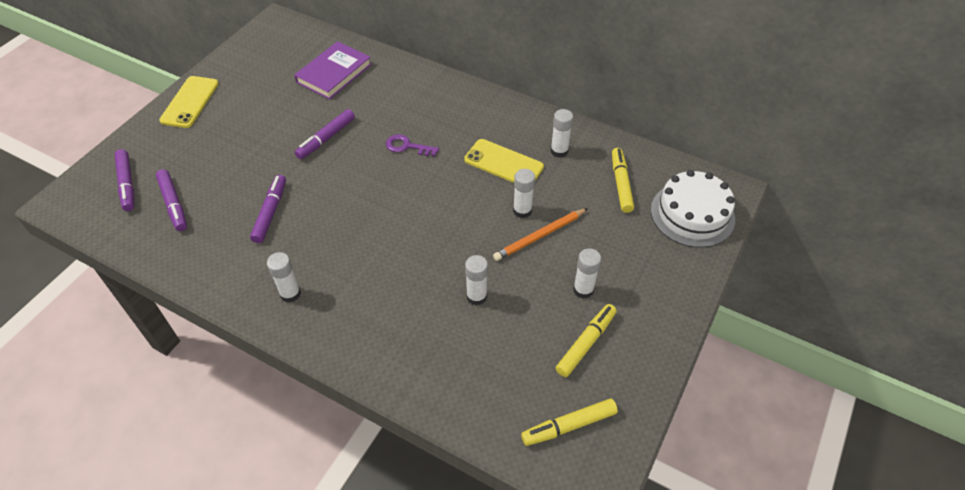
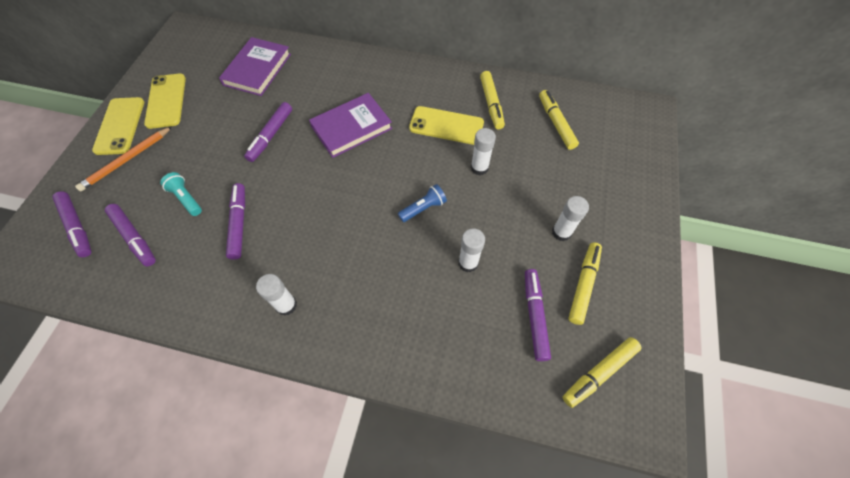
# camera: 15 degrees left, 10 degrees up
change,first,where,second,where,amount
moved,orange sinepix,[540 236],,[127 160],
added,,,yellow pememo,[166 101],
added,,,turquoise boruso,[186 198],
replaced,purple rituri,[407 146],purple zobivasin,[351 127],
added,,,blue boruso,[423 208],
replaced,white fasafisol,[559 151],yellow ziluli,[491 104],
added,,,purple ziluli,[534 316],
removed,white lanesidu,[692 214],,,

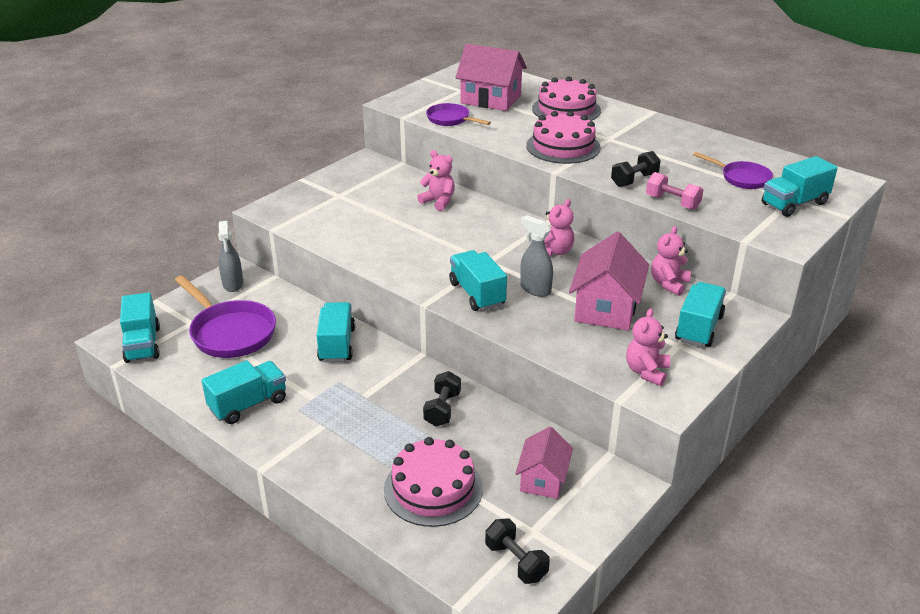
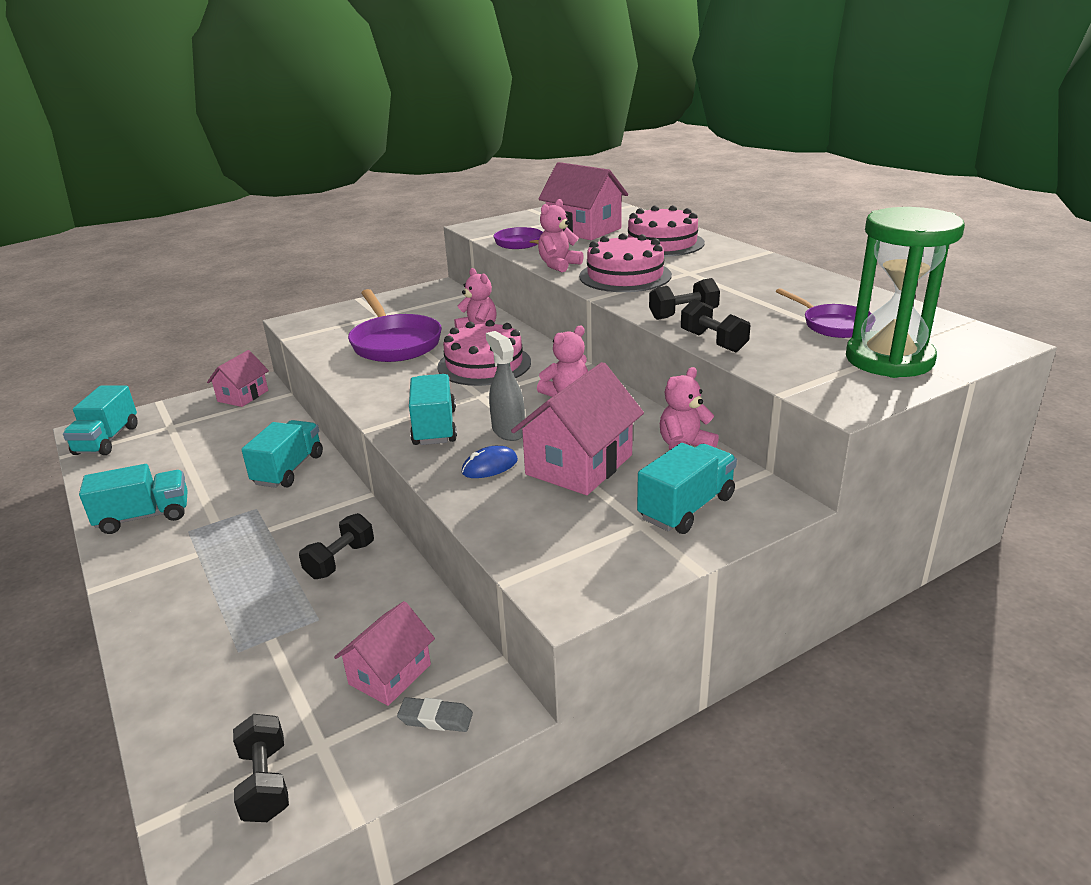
# camera: 20 degrees right, 5 degrees down
change,first,where,second,where,amount
replaced,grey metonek,[233 284],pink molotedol,[243 396],
moved,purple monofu,[230 332],,[394 343],
added,,,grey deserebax,[435 718],
moved,pink lanesidu,[433 488],,[484 364],
added,,,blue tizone,[489 466],
moved,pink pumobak,[646 372],,[558 265],
recoloured,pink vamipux,[672 202],black vamipux,[713 342],
replaced,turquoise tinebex,[794 204],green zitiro,[889 359],

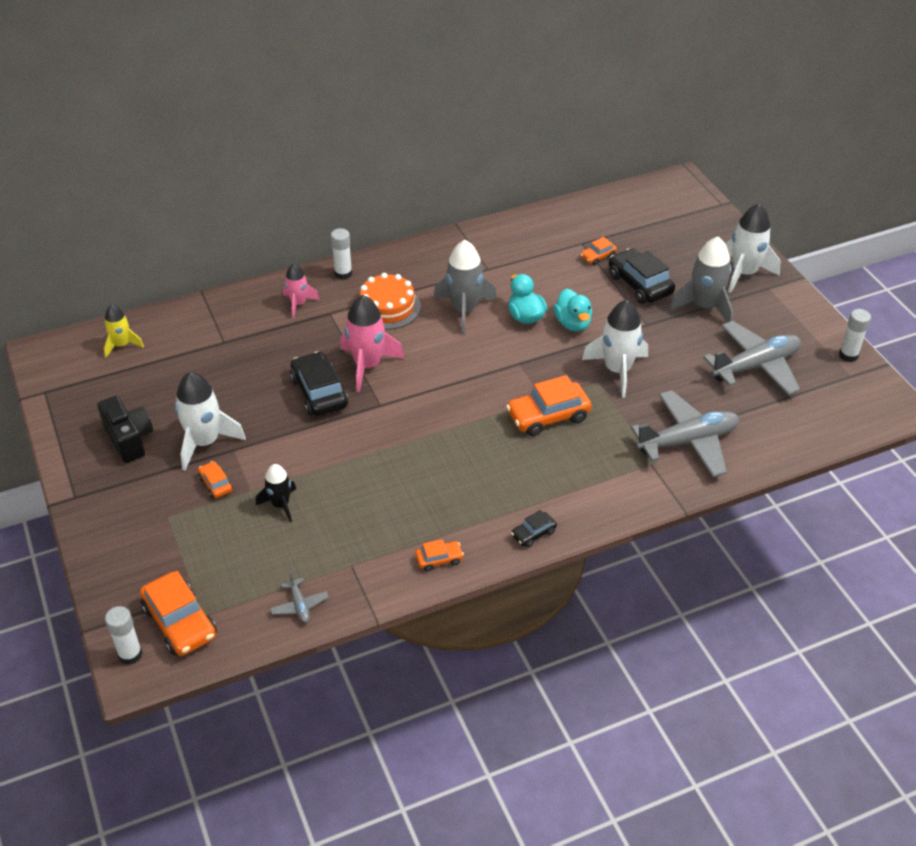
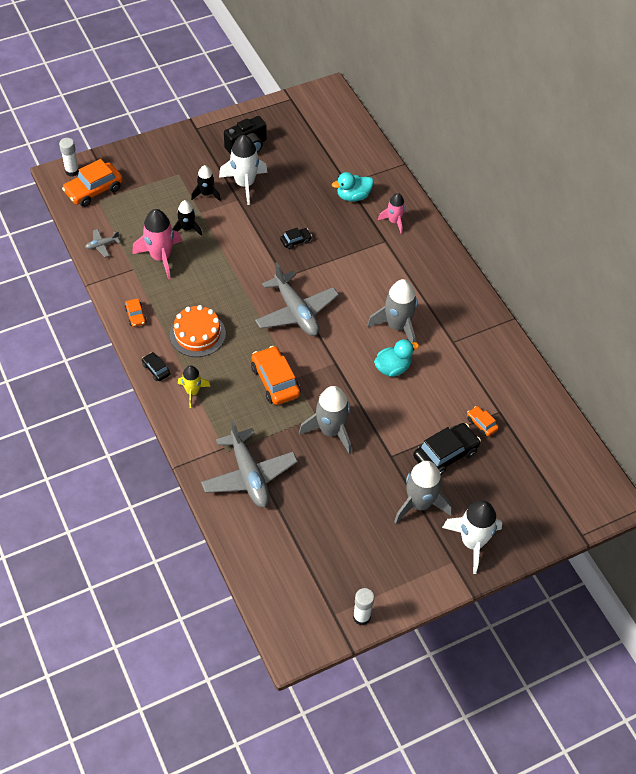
# camera: 85 degrees right, 10 degrees up
change,first,where,second,where,amount
moved,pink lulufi,[368 365],,[161 257],
moved,orange lanesidu,[387 307],,[197 334],
moved,yellow lulufi,[122 345],,[193 392],
replaced,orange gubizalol,[216 484],black lulufi,[206 194],
moved,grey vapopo,[755 366],,[296 312],
resized,black gubizalol,[319 393],,[296 241],x0.51
recoloured,white lulufi,[617 370],grey lulufi,[331 431],
moved,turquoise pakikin,[573 323],,[353 196],
removed,white fasafisol,[343 274],,,

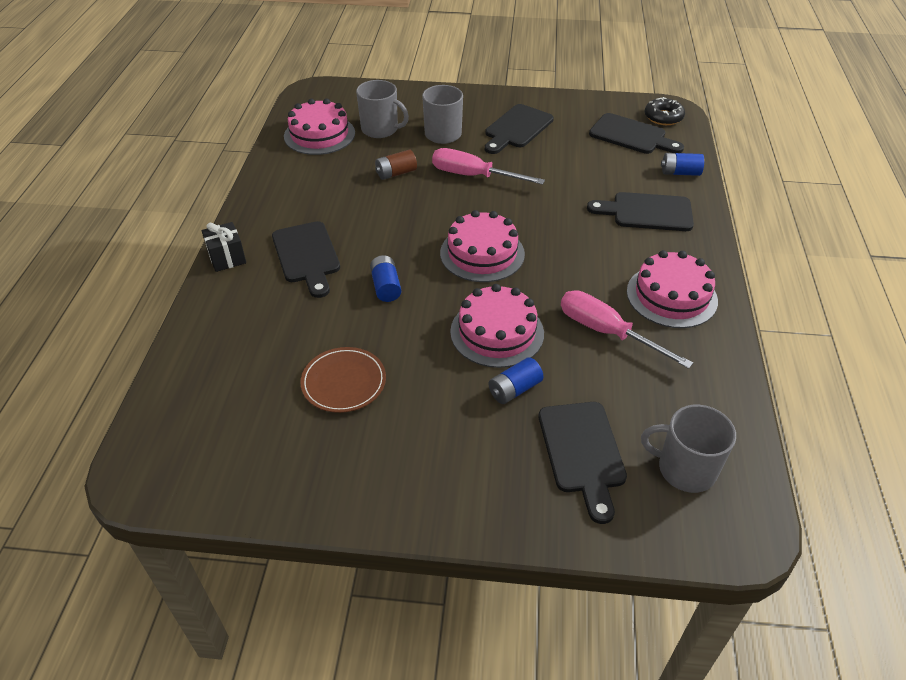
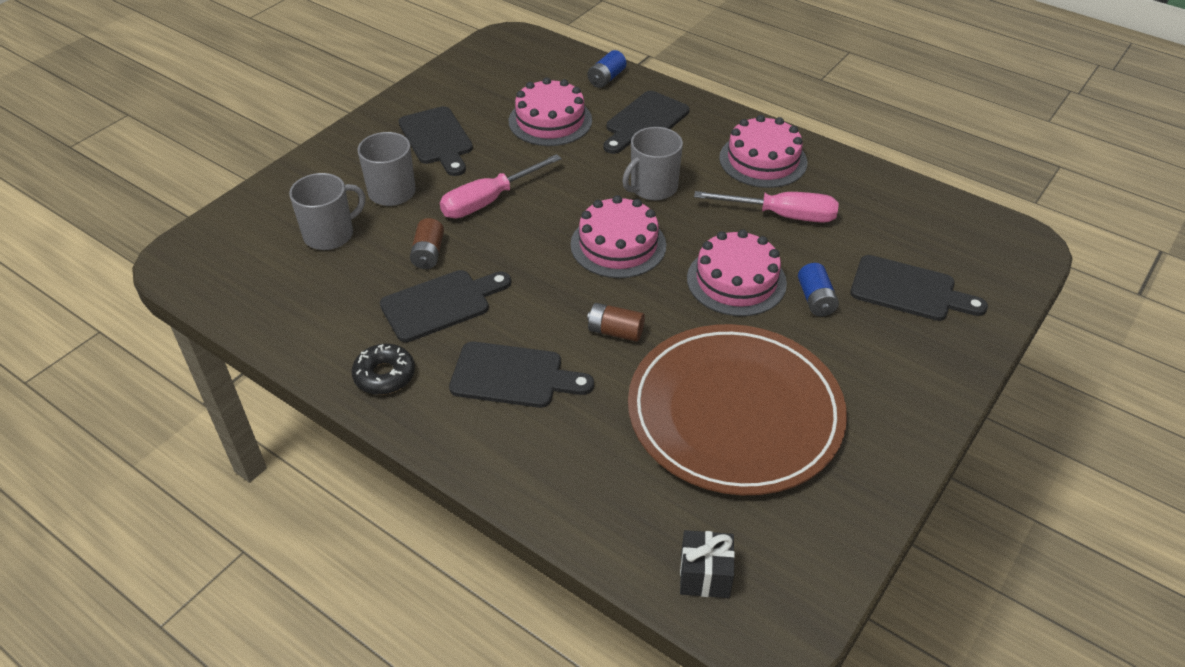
# camera: 60 degrees left, 0 degrees up
change,first,where,second,where,amount
moved,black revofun,[663 117],,[384 375],
moved,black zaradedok,[631 135],,[441 304],
moved,pink lanesidu,[319 135],,[550 121],
recoloured,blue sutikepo,[386 287],brown sutikepo,[615 331],
moved,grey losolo,[685 469],,[653 188],
resized,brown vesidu,[344 382],,[734 413],x2.25
moved,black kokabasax,[227 258],,[705 575],
turned,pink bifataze,[607 332],,[781 215],150 degrees counterclockwise

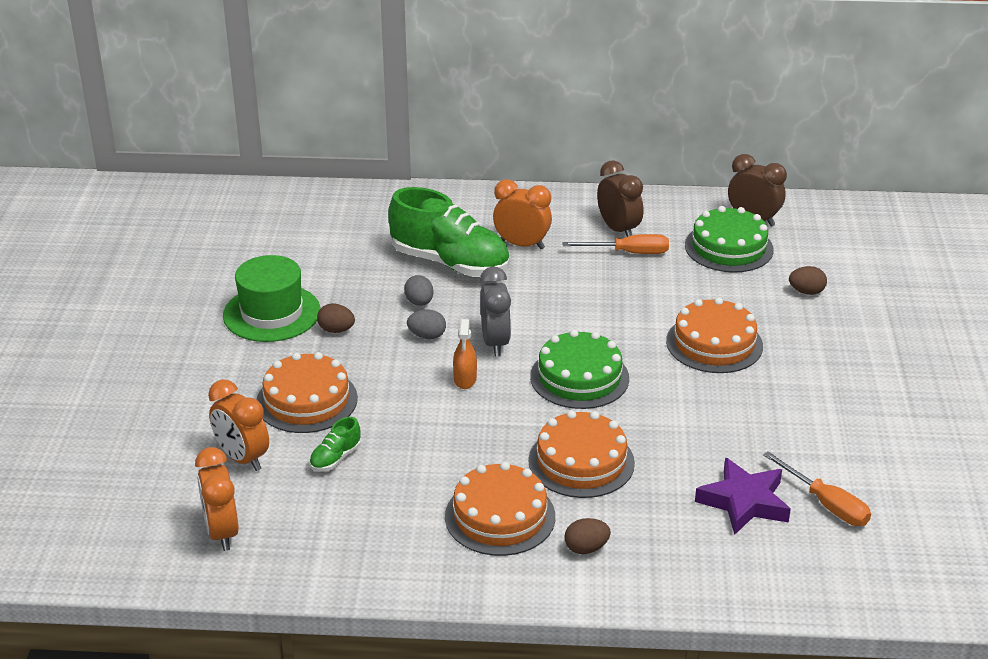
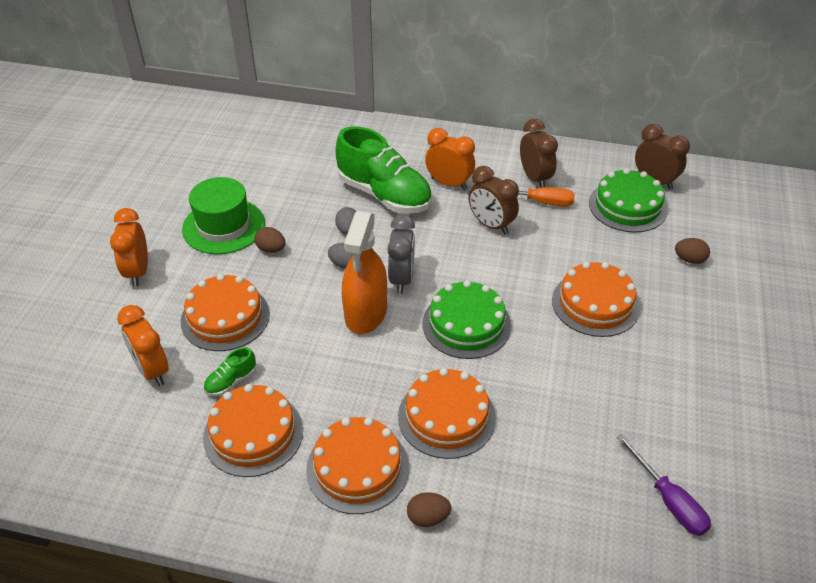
# camera: 10 degrees right, 10 degrees up
change,first,where,second,where,amount
moved,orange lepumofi,[222 532],,[138 272],
added,,,orange lanesidu,[253 433],
resized,orange metonek,[465 379],,[366 313],x2.02
added,,,brown lepumofi,[491 225],
recoloured,orange bifataze,[826 504],purple bifataze,[668 500],
removed,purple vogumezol,[744 502],,,

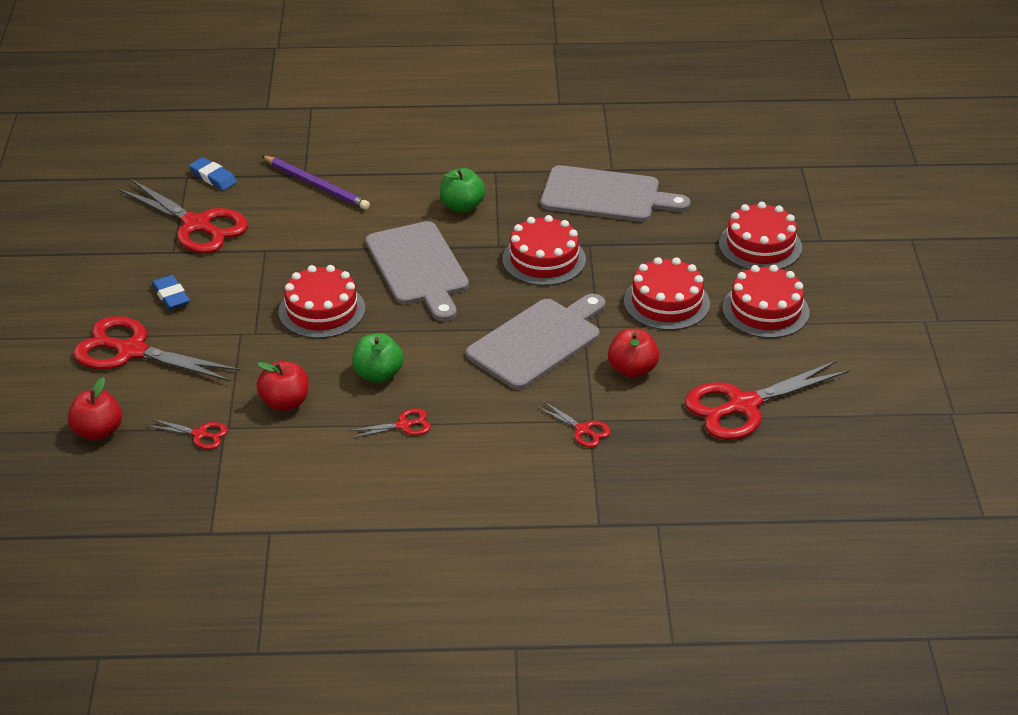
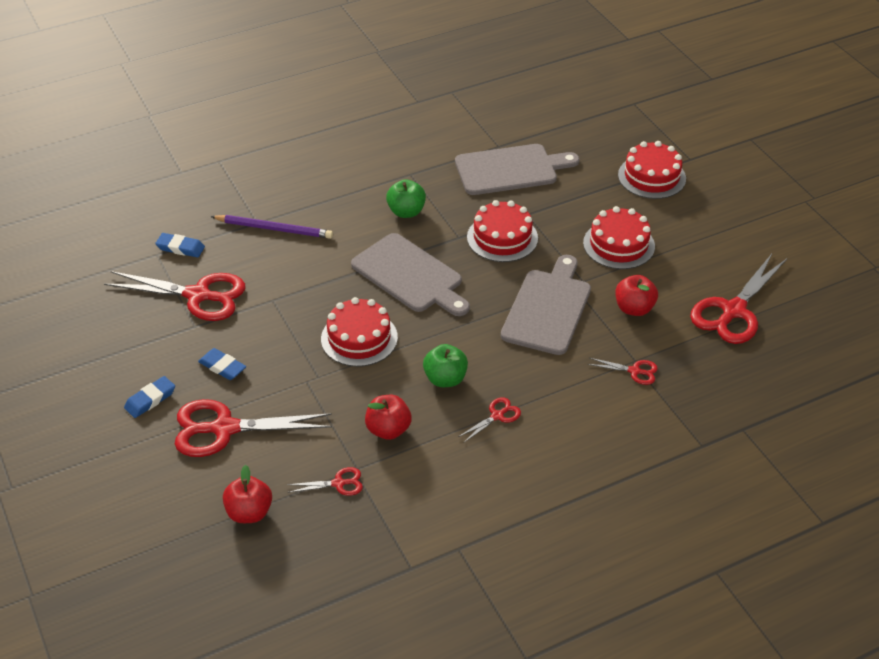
# camera: 25 degrees left, 5 degrees up
change,first,where,second,where,amount
added,,,blue deserebax,[150 399],
removed,red lanesidu,[765 310],,,

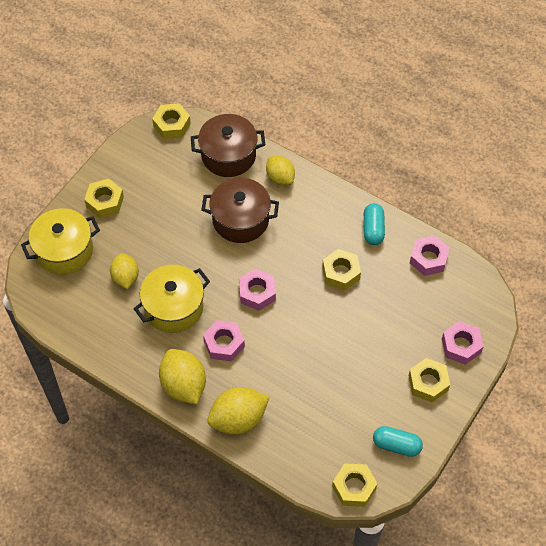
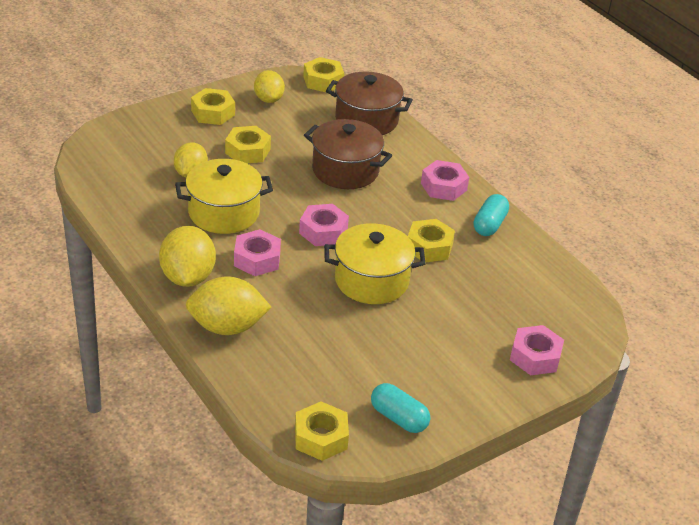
# camera: 20 degrees right, 20 degrees down
change,first,where,second,where,amount
moved,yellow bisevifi,[428 383],,[247 151],
moved,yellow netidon,[280 178],,[268 99],
moved,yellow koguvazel,[64 251],,[371 280],
moved,pink bisevifi,[428 259],,[443 187],

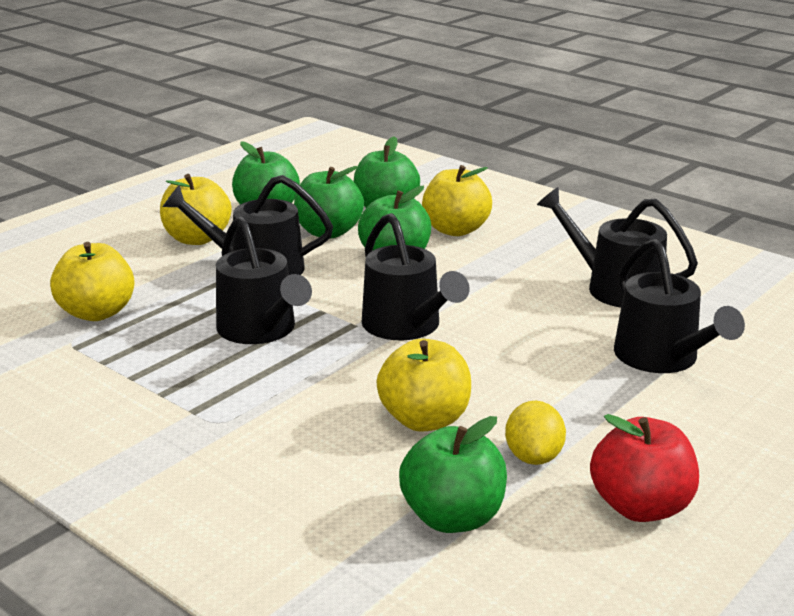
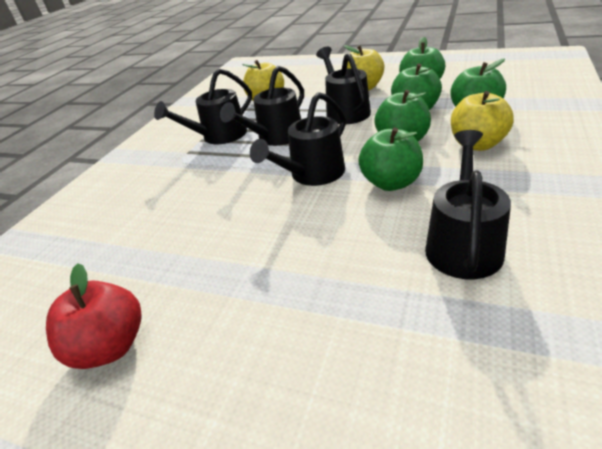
# camera: 75 degrees right, 10 degrees up
change,first,where,second,where,amount
moved,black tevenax,[662 358],,[219 136],
moved,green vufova,[453 517],,[391 183],
removed,yellow vufova,[424 420],,,
removed,yellow netidon,[533 457],,,

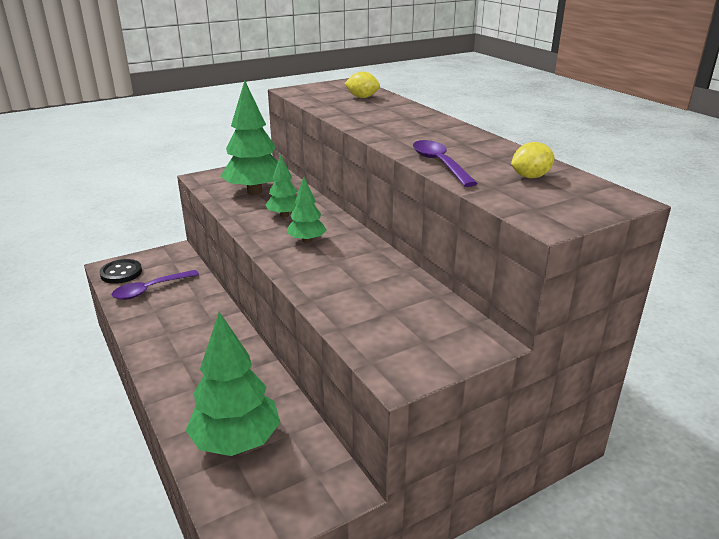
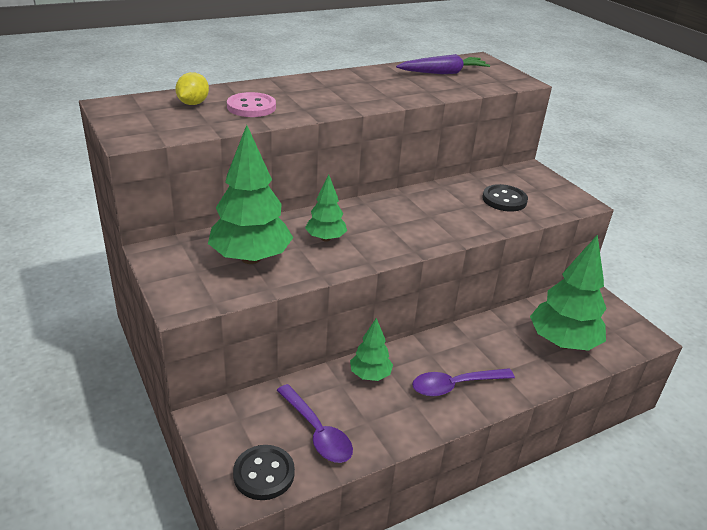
# camera: 90 degrees left, 5 degrees up
change,first,where,second,where,amount
added,,,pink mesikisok,[251 107],
moved,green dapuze,[307 241],,[370 375],
replaced,yellow netidon,[530 177],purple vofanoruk,[443 73],
moved,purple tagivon,[439 164],,[455 386],
added,,,black mesikisok,[504 200],

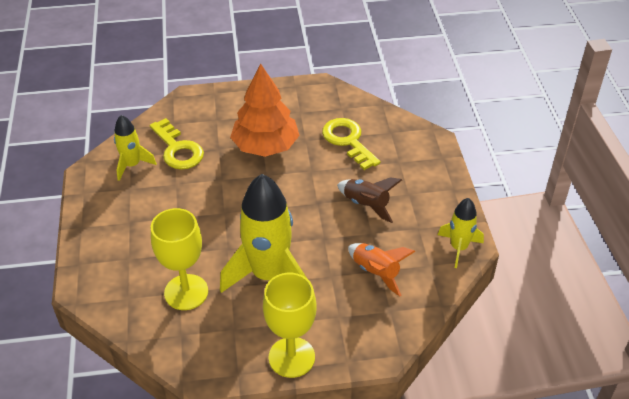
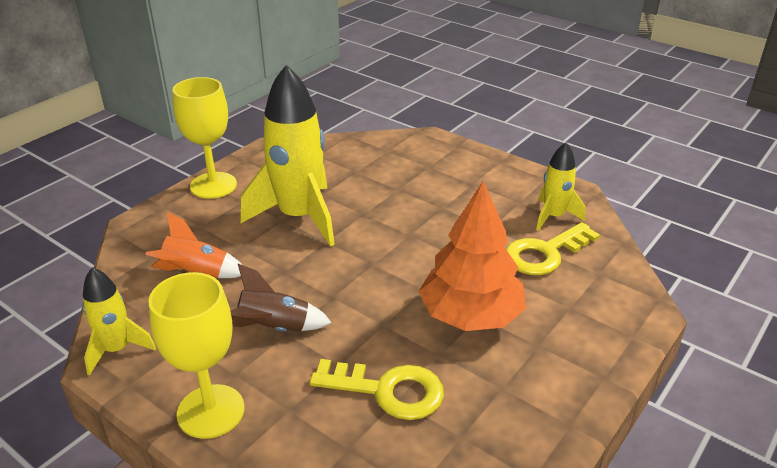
# camera: 135 degrees right, 10 degrees down
change,first,where,second,where,amount
moved,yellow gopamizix,[186 292],,[211 411],
turned,yellow rituri,[178 149],,[544 253],45 degrees counterclockwise

